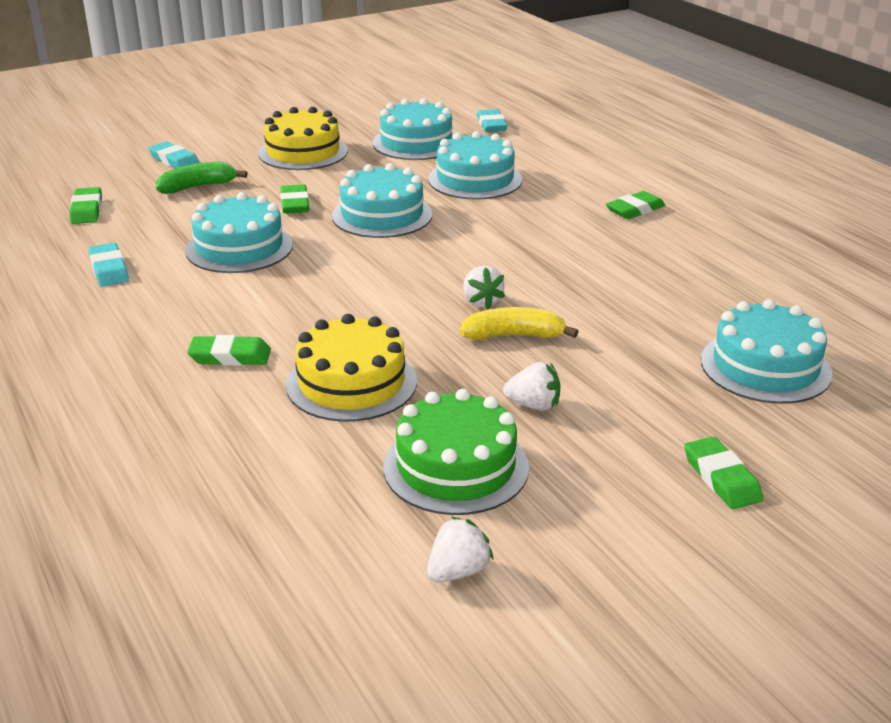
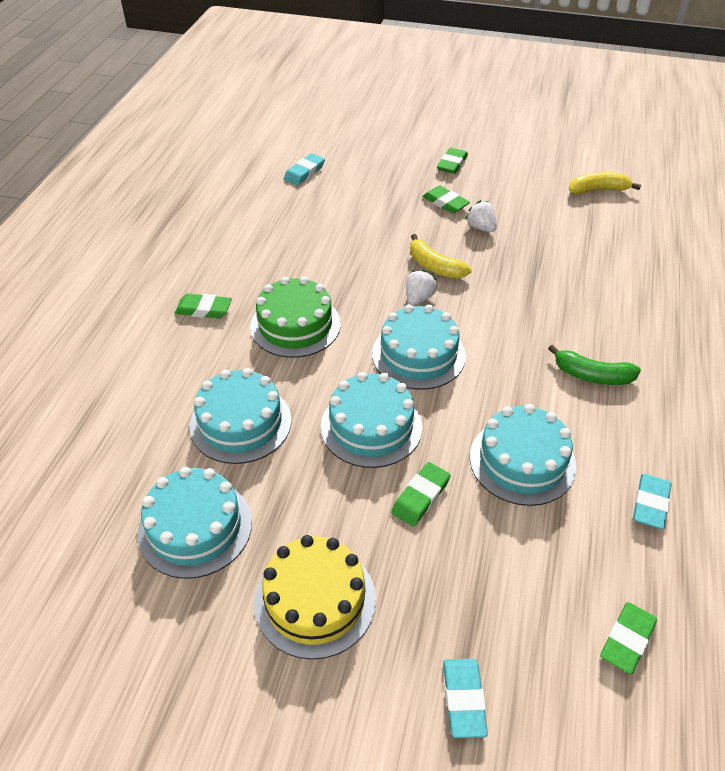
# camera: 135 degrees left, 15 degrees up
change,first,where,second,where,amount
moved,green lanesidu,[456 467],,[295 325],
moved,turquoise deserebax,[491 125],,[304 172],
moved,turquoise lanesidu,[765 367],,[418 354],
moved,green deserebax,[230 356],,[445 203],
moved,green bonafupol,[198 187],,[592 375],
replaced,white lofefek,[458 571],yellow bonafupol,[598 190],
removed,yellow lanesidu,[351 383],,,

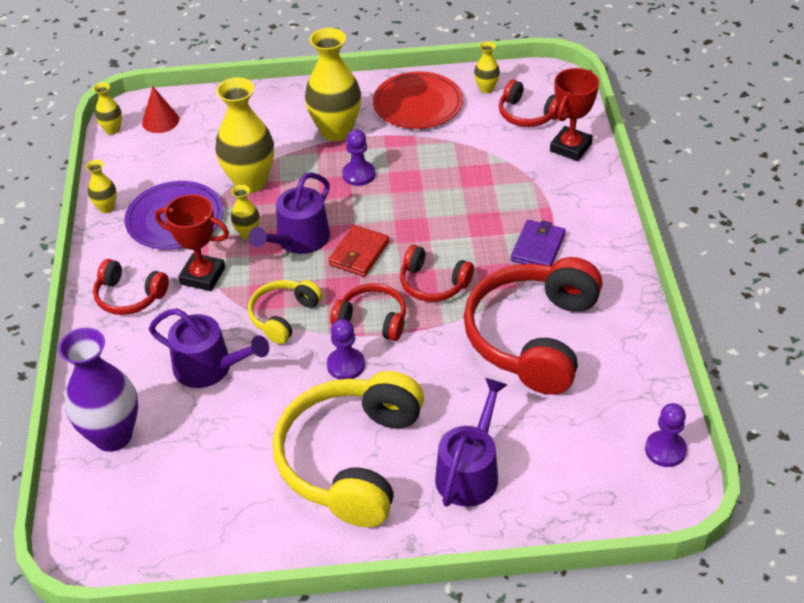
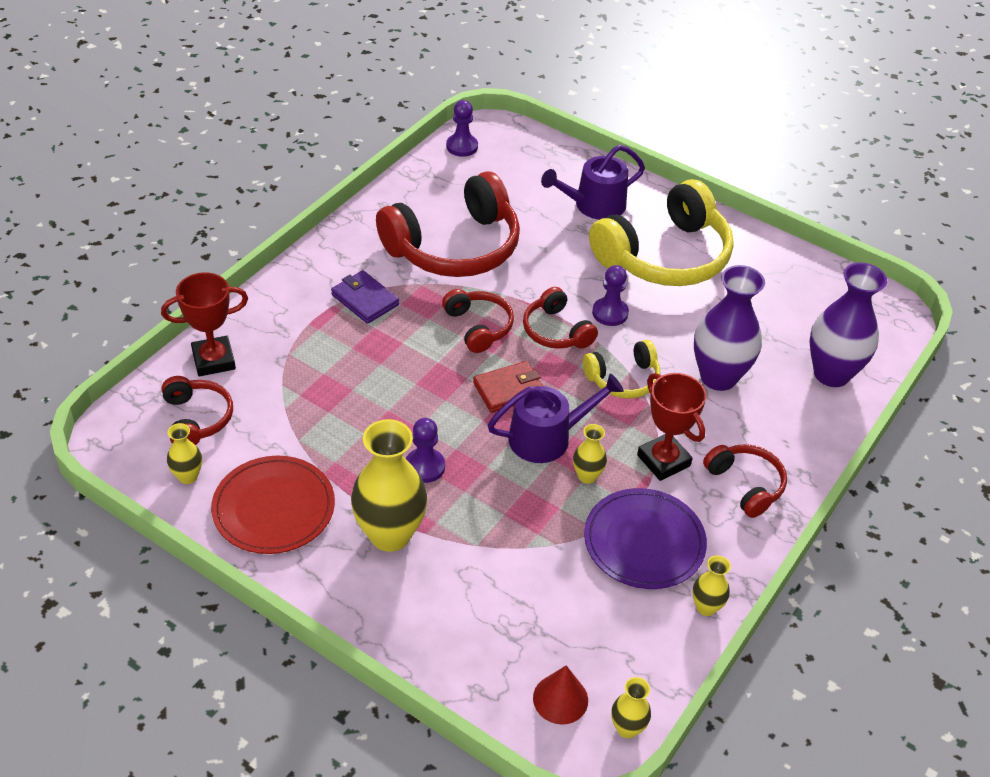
# camera: 145 degrees left, 0 degrees up
change,first,where,second,where,amount
turned,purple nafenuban,[538 248],,[365 300],75 degrees clockwise
replaced,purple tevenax,[209 367],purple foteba,[718 377],
removed,yellow foteba,[250 182],,,

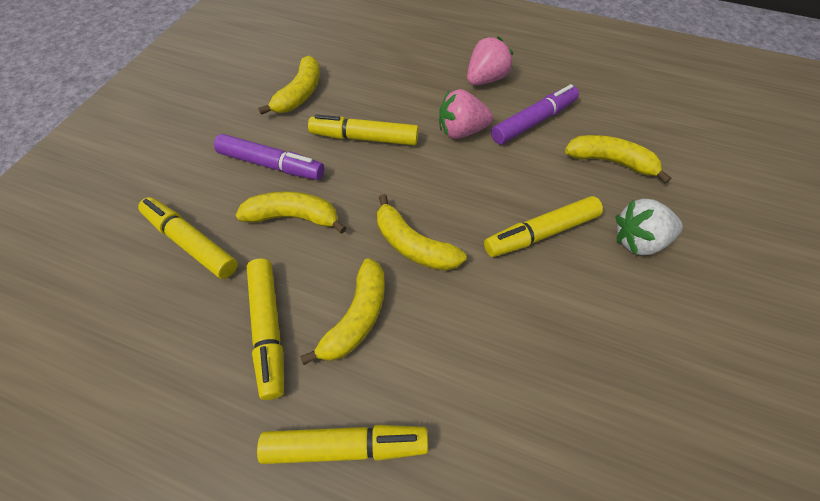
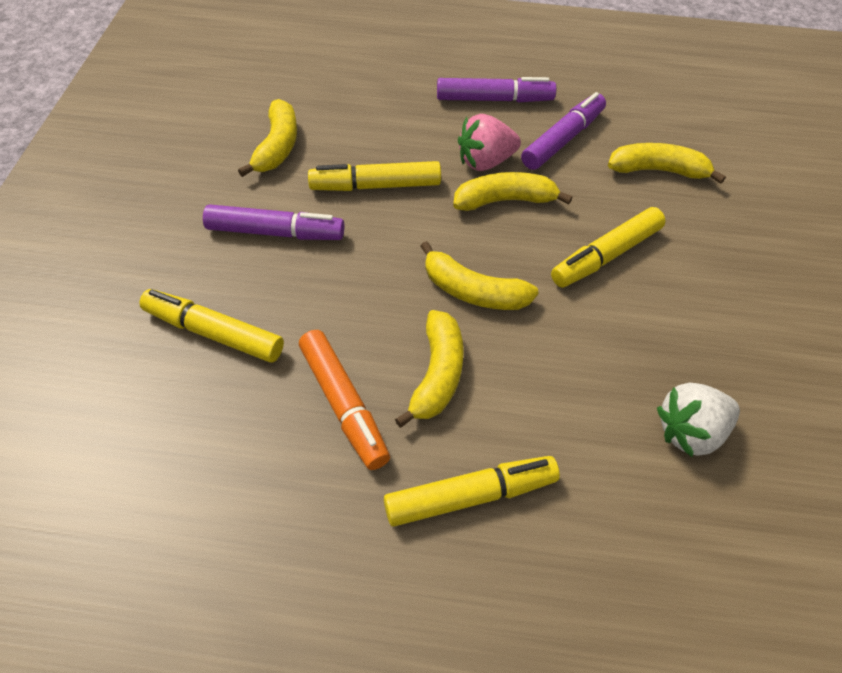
# camera: 15 degrees left, 5 degrees down
change,first,where,second,where,amount
recoloured,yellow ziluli,[268 329],orange ziluli,[343 405],
replaced,pink lofefek,[485 79],purple ziluli,[494 99],
moved,yellow bonafupol,[294 217],,[505 200],
moved,white lofefek,[638 240],,[690 433],

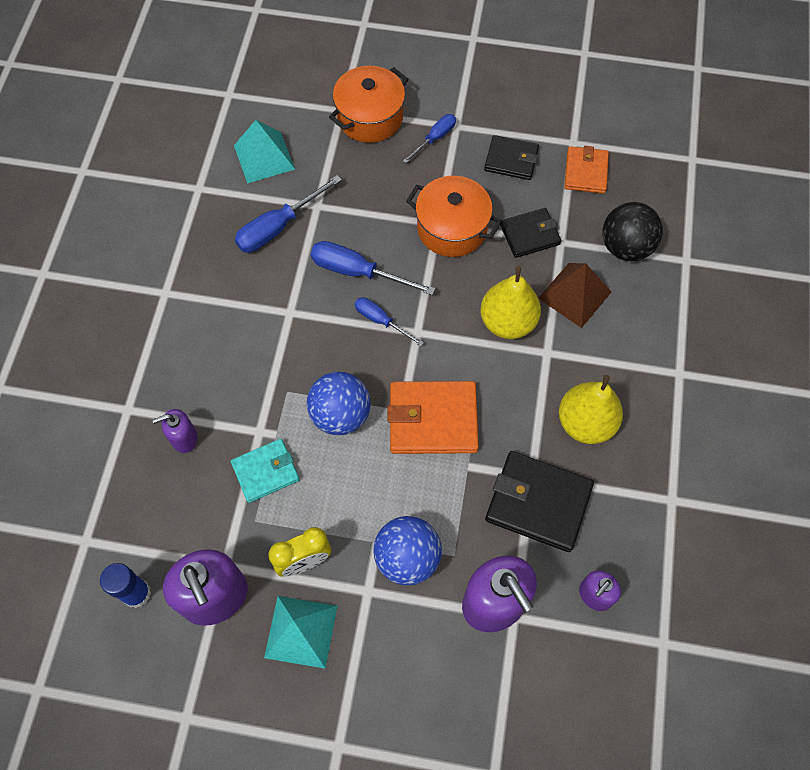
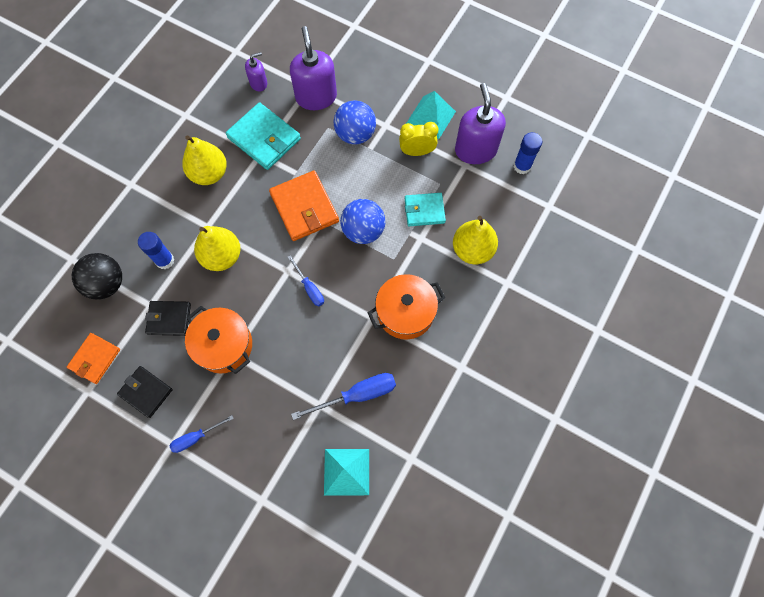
# camera: 160 degrees left, 5 degrees up
change,first,where,second,where,amount
replaced,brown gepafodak,[574 294],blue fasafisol,[165 260],
recoloured,black nafenuban,[538 502],turquoise nafenuban,[264 138],
turned,orange nafenuban,[433 419],,[304 208],45 degrees clockwise
moved,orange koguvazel,[370 117],,[405 312],
replaced,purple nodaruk,[184 438],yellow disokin,[472 250],
removed,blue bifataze,[357 272],,,

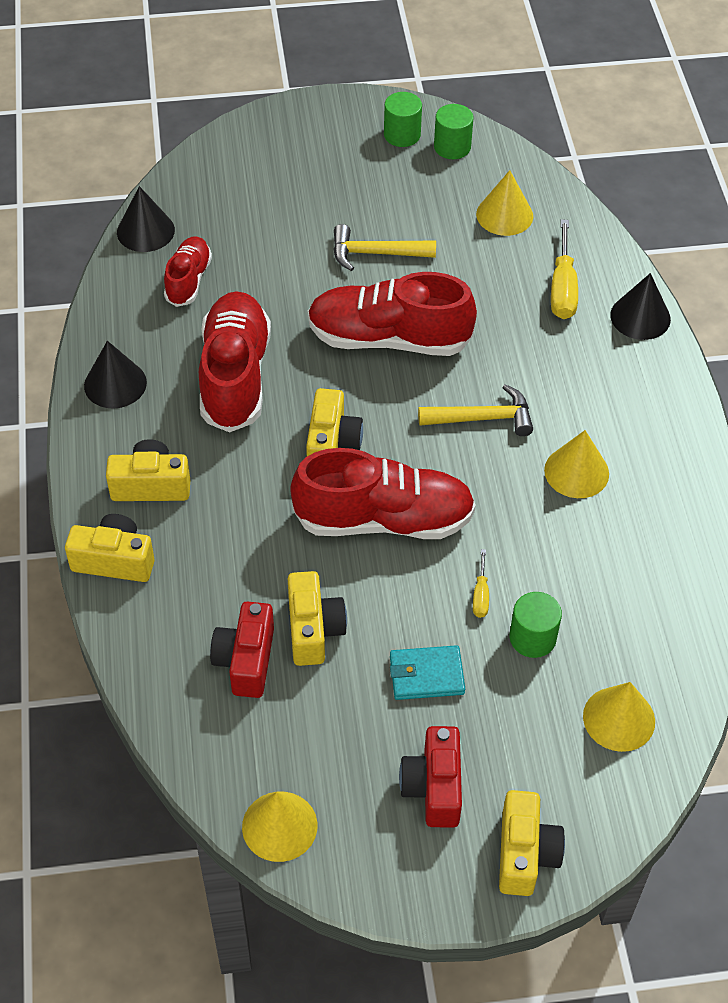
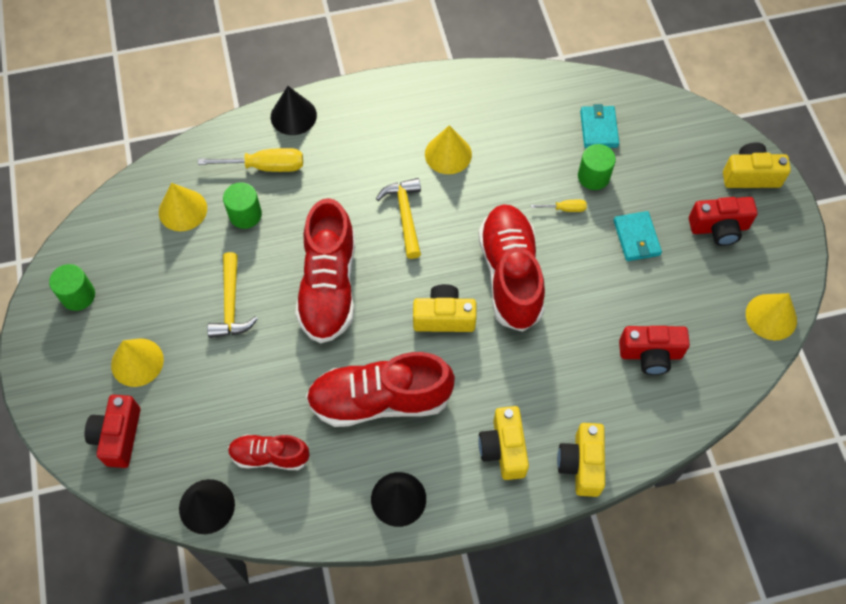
# camera: 95 degrees left, 10 degrees up
change,first,where,second,where,amount
added,,,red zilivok,[118 436],
moved,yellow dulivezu,[619 718],,[137 362],
moved,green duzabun,[452 147],,[245 215],
added,,,turquoise nafenuban,[599 129],
removed,yellow zilivok,[313 630],,,

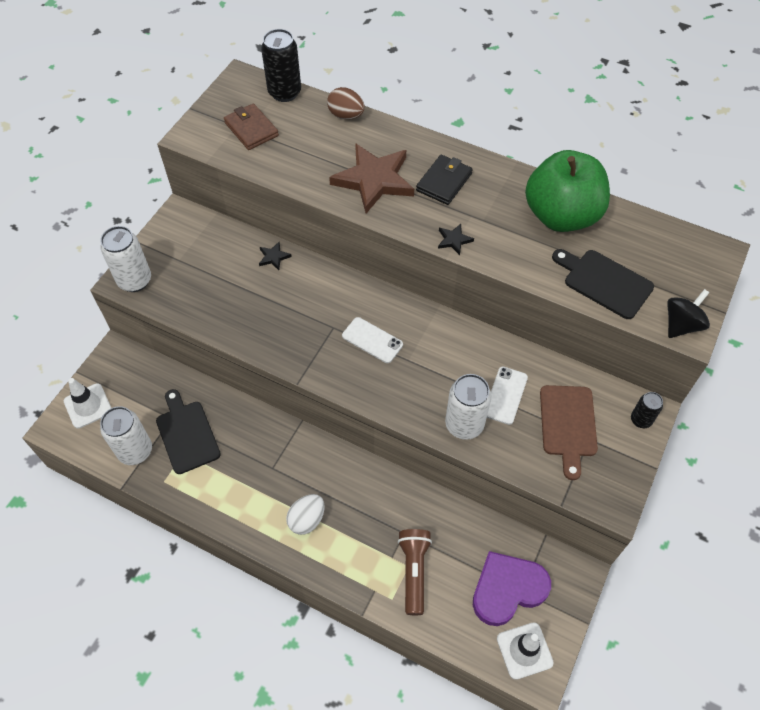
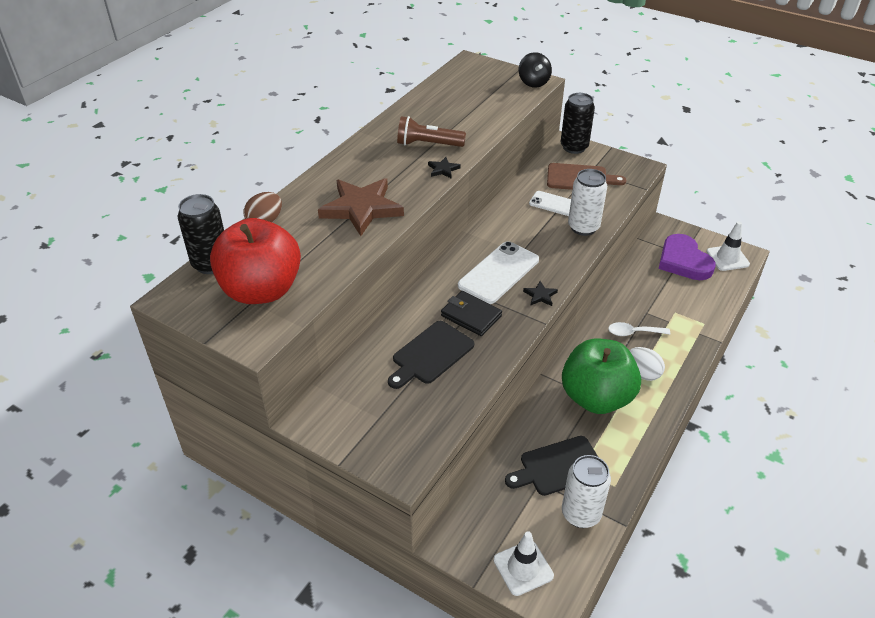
# camera: 85 degrees left, 15 degrees down
change,first,where,second,where,amount
replaced,brown nafenuban,[251 129],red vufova,[261 290],
moved,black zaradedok,[604 282],,[430 354],
moved,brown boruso,[414 571],,[428 144],
moved,black nafenuban,[444 182],,[471 316],
resized,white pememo,[372 340],,[499 273],x1.62
turned,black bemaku,[681 325],,[533 82],150 degrees counterclockwise
moved,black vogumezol,[274 257],,[540 295],
resized,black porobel,[640 420],,[574 147],x1.75
moved,green vufova,[561 216],,[596 397],
added,,,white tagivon,[633 332],
removed,white porobel,[135 280],,,

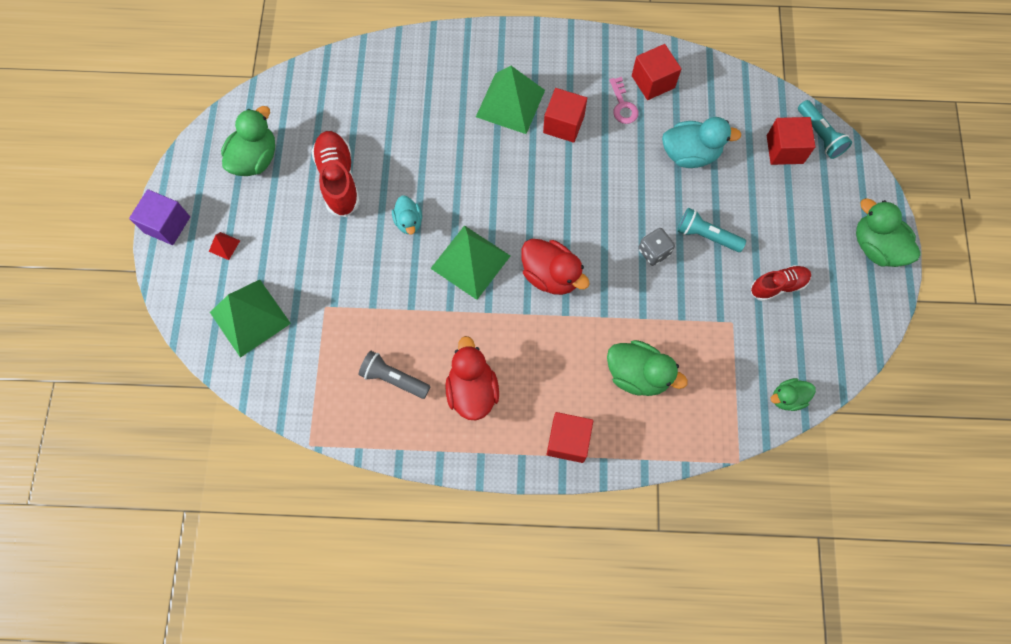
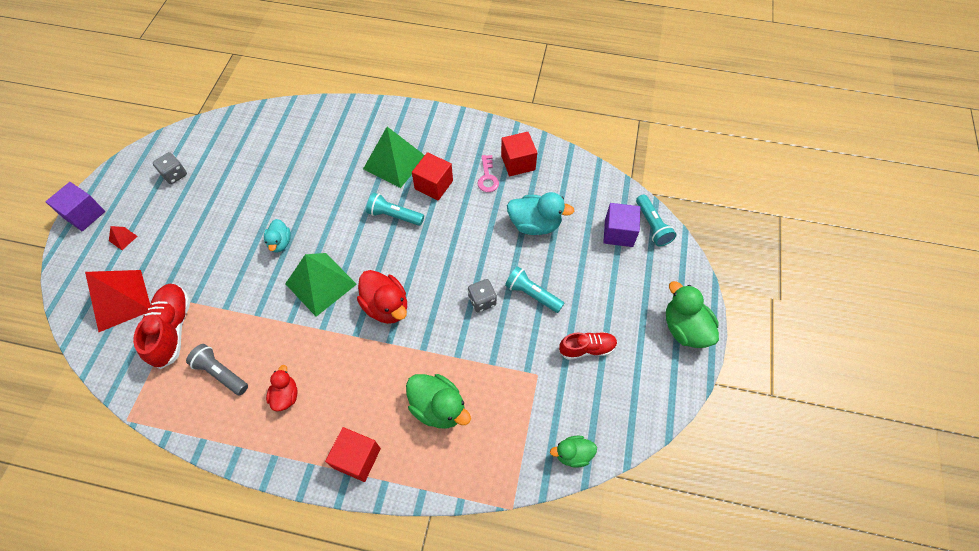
# camera: 10 degrees right, 10 degrees down
change,first,where,second,where,amount
recoloured,green gepafodak,[250 317],red gepafodak,[120 300],
moved,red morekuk,[338 179],,[172 329],
replaced,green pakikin,[255 159],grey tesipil,[175 175],
resized,red pakikin,[472 390],,[286 396],x0.60
added,,,turquoise boruso,[394 215],
recoloured,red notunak,[784 149],purple notunak,[618 233],

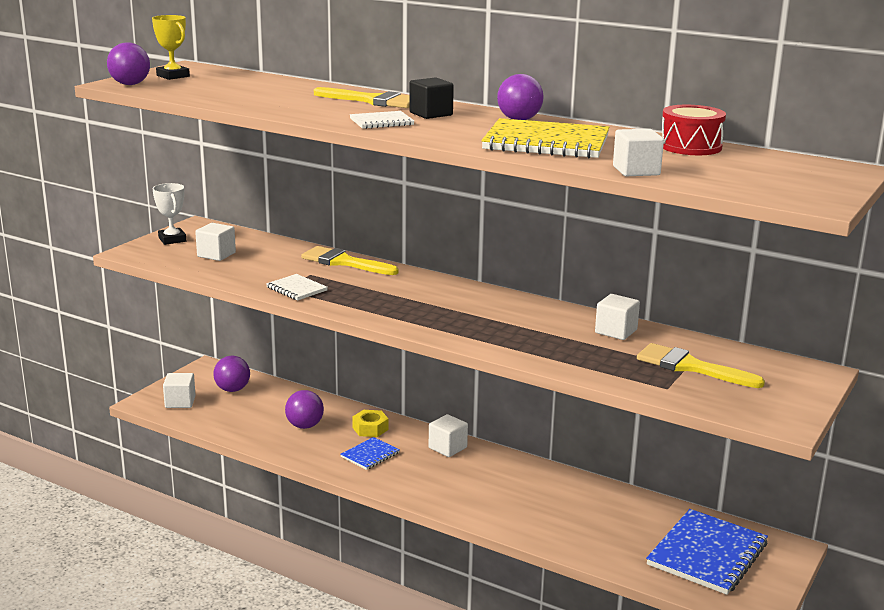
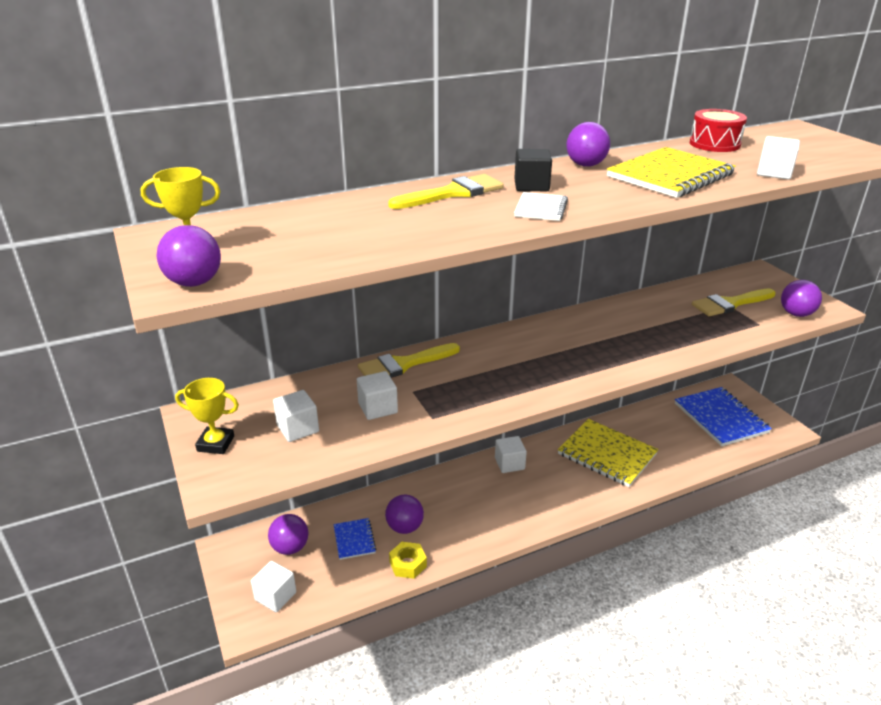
# camera: 55 degrees left, 10 degrees up
change,first,where,second,where,amount
recoloured,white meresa,[172 239],yellow meresa,[215 444],
moved,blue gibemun,[370 455],,[354 540],
moved,white notunak,[616 331],,[378 408],
moved,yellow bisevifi,[370 428],,[408 564],
added,,,yellow gibemun,[607 454],
added,,,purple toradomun,[796 314],
removed,white gibemun,[296 289],,,

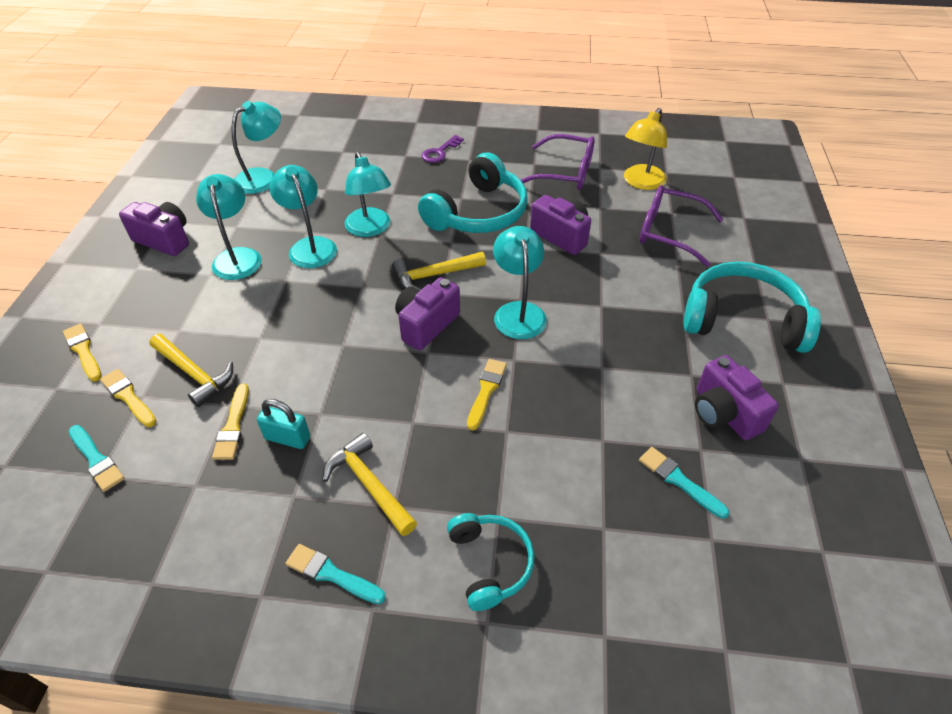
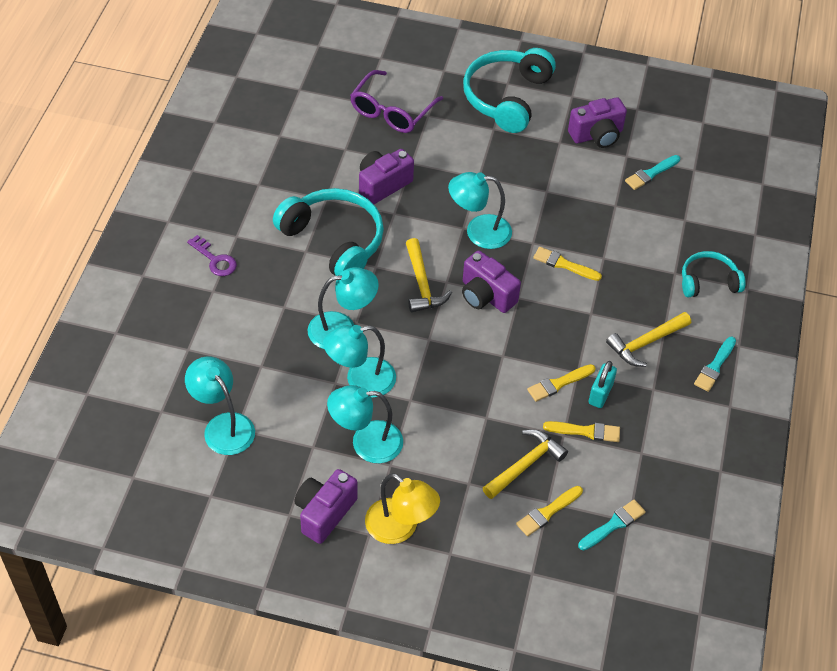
# camera: 85 degrees left, 5 degrees up
change,first,where,second,where,amount
moved,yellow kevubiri,[640 183],,[400 528],
moved,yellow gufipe,[83 351],,[558 384],
removed,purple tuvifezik,[564 172],,,

